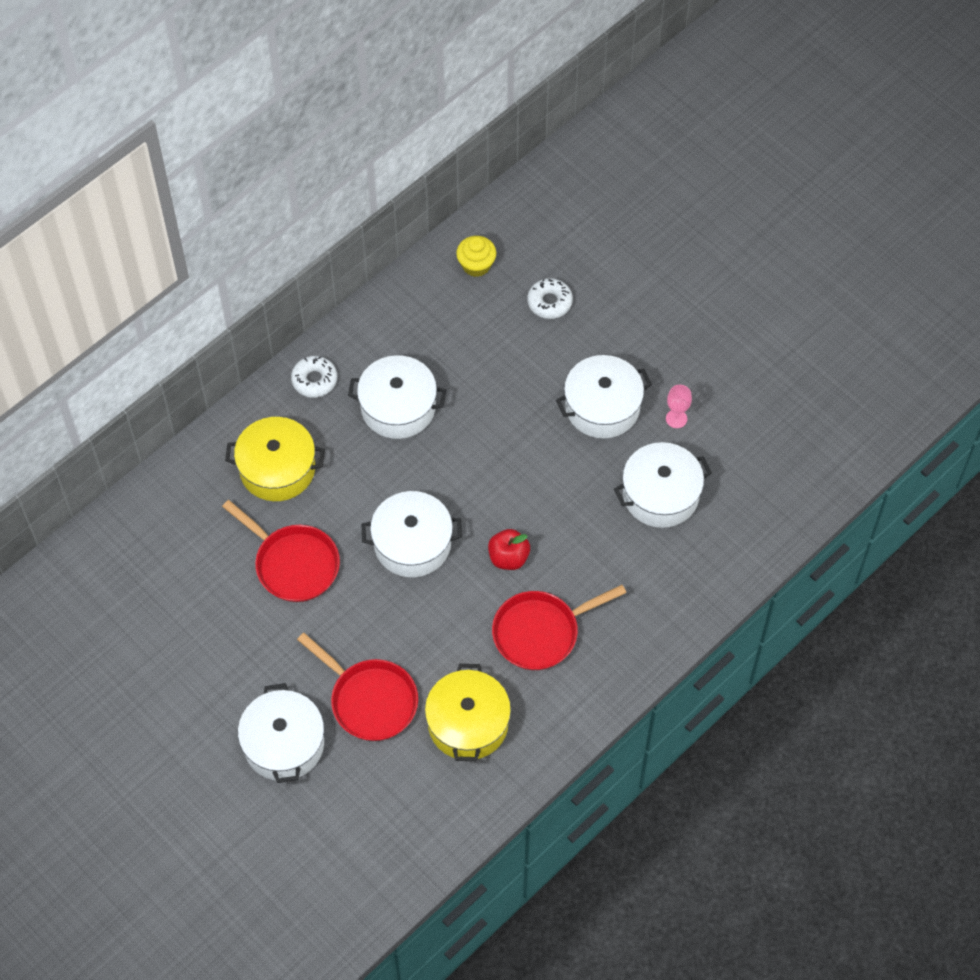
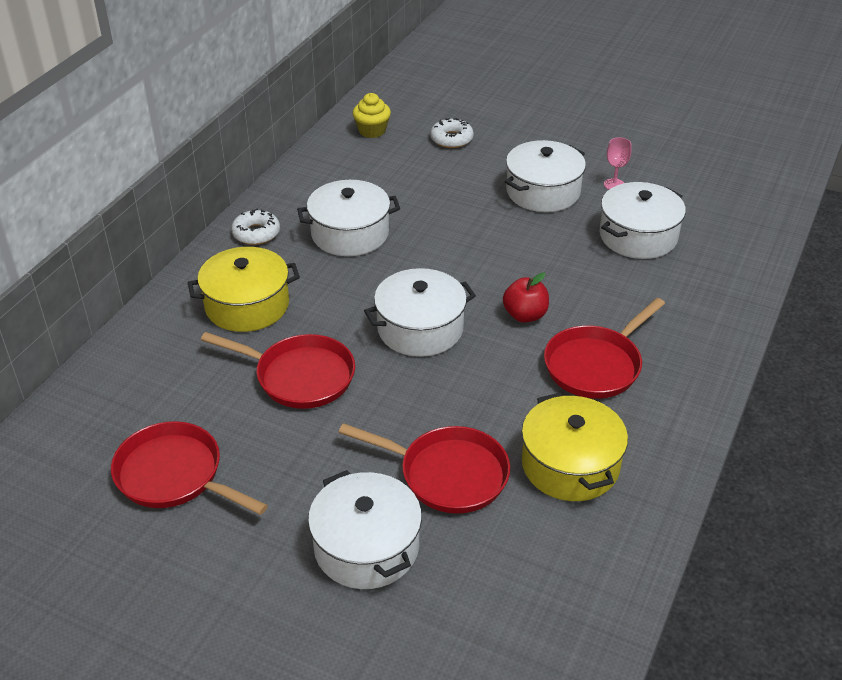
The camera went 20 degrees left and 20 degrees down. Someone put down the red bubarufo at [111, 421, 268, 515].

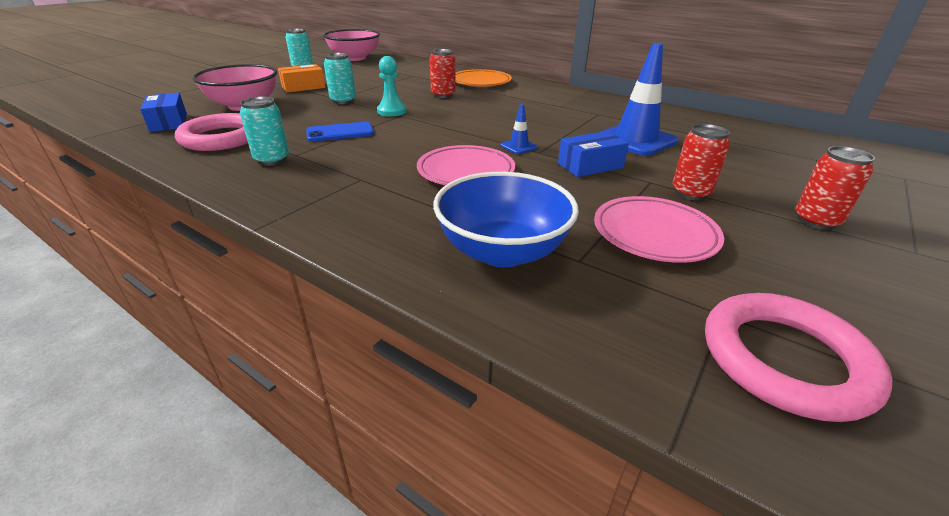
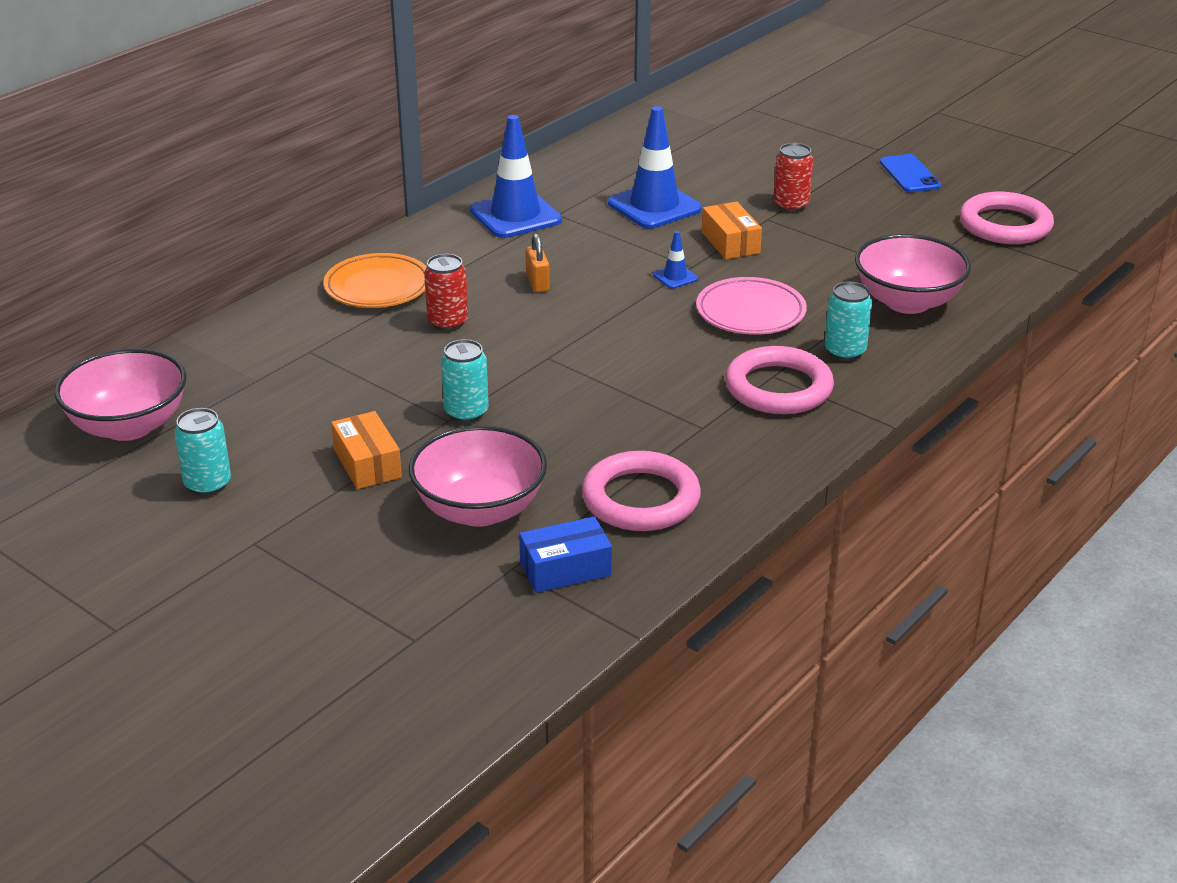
The camera went 85 degrees left and 0 degrees up. Someone took away the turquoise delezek at [377, 56, 407, 116]. Someone took away the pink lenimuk at [594, 196, 724, 263]. Someone took away the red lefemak at [796, 146, 875, 230]. Someone put down the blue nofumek at [470, 115, 562, 238]. Someone put down the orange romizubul at [525, 233, 550, 292]. Someone put down the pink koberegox at [725, 346, 834, 414]. Someone carried the turquoise lefemak from [240, 96, 289, 166] to [824, 282, 872, 361]. Someone carried the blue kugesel from [306, 122, 374, 142] to [880, 154, 941, 192]. Someone repainted the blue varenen at [433, 172, 579, 267], which became the pink varenen at [855, 234, 971, 314]. Someone repainted the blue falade at [558, 131, 629, 177], which became the orange falade at [702, 202, 762, 259].

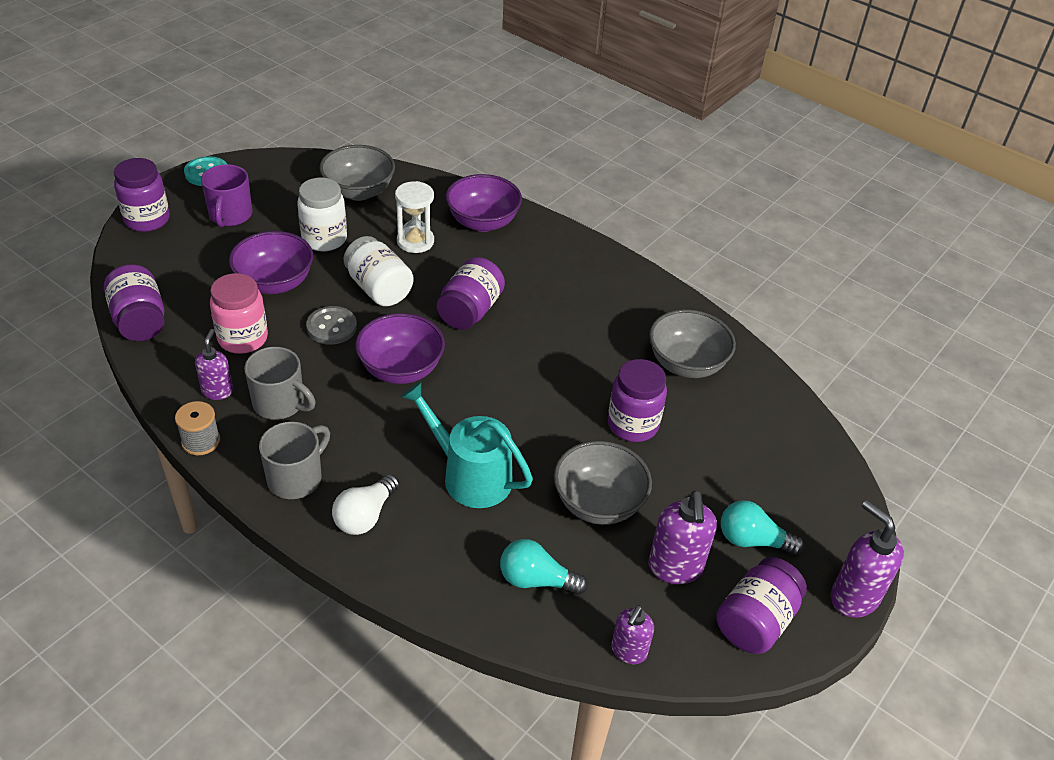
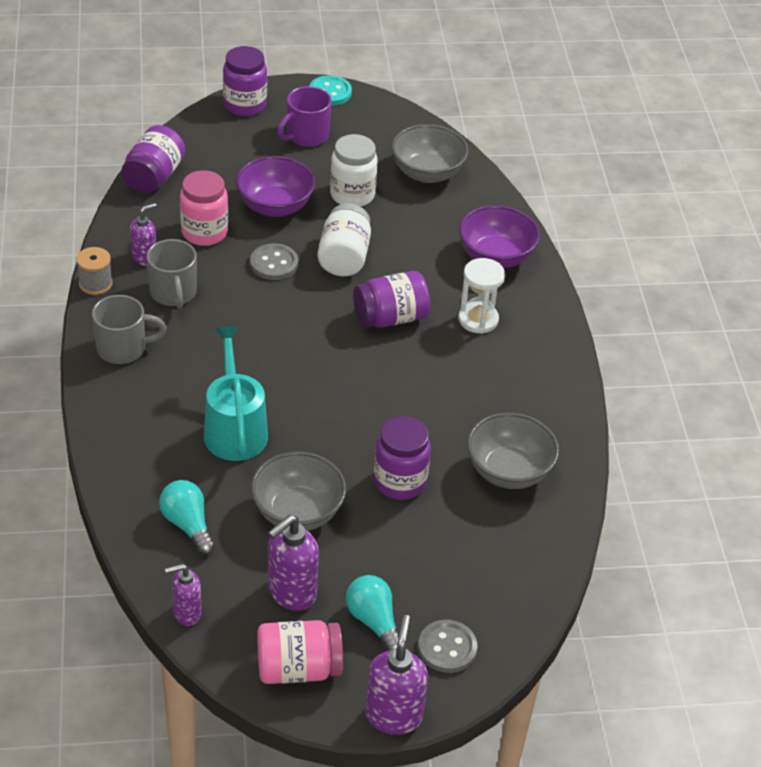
The camera went 45 degrees right and 0 degrees up. Someone took away the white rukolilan at [332, 474, 399, 535]. Someone took away the purple varenen at [355, 313, 445, 384]. Someone put down the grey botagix at [418, 620, 477, 673]. Someone carried the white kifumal from [395, 181, 434, 253] to [458, 258, 505, 334]. Someone repainted the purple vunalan at [716, 557, 807, 654], which became the pink vunalan at [257, 620, 343, 684].

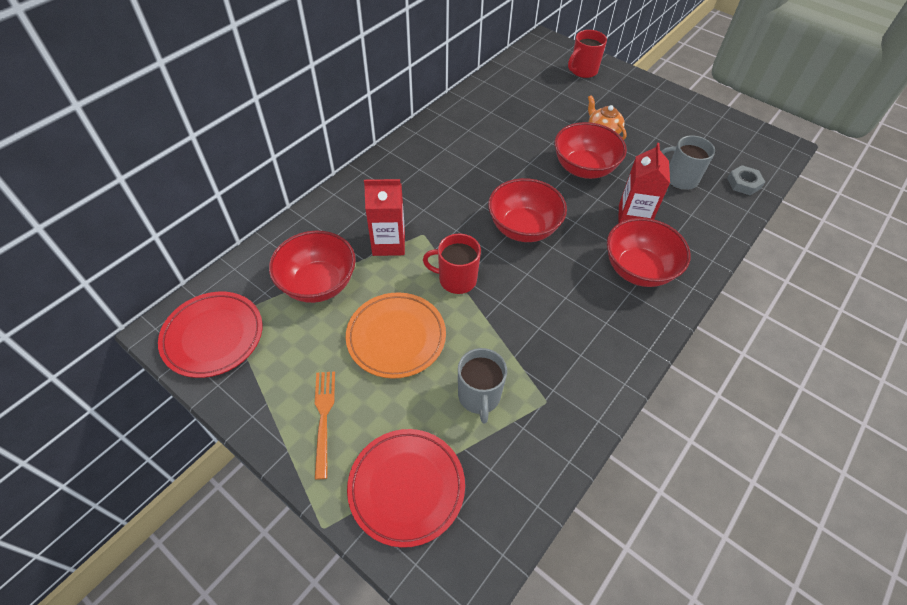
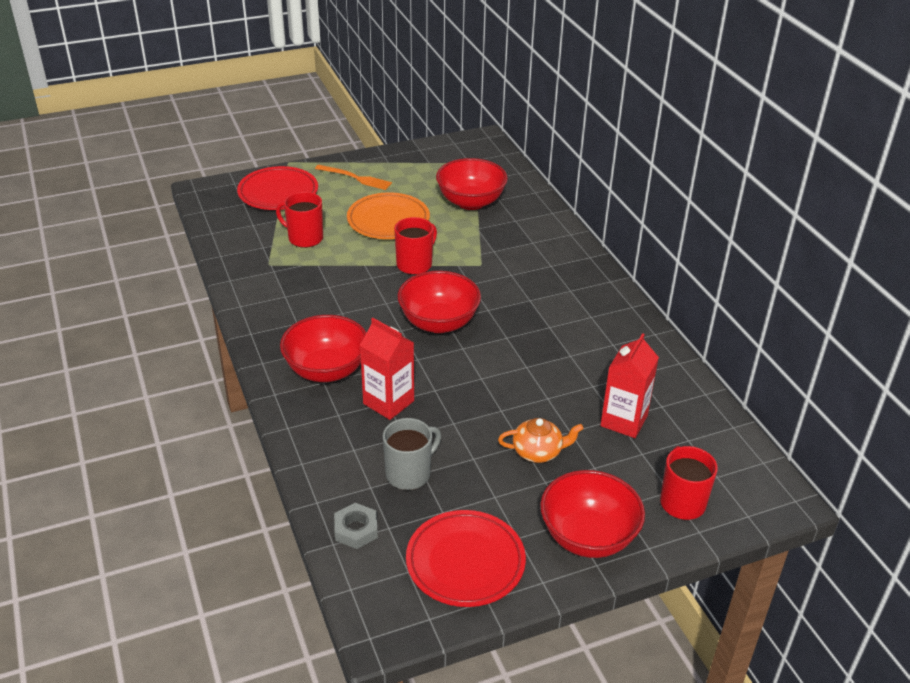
The camera went 120 degrees right and 15 degrees down. Someone carried the red lenimuk from [158, 292, 263, 378] to [406, 510, 526, 607]. Someone carried the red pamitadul from [364, 179, 405, 256] to [600, 333, 659, 438]. Someone carried the red varenen from [555, 122, 627, 179] to [540, 470, 645, 558]. Someone repainted the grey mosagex at [458, 348, 507, 424], which became the red mosagex at [276, 192, 323, 248].

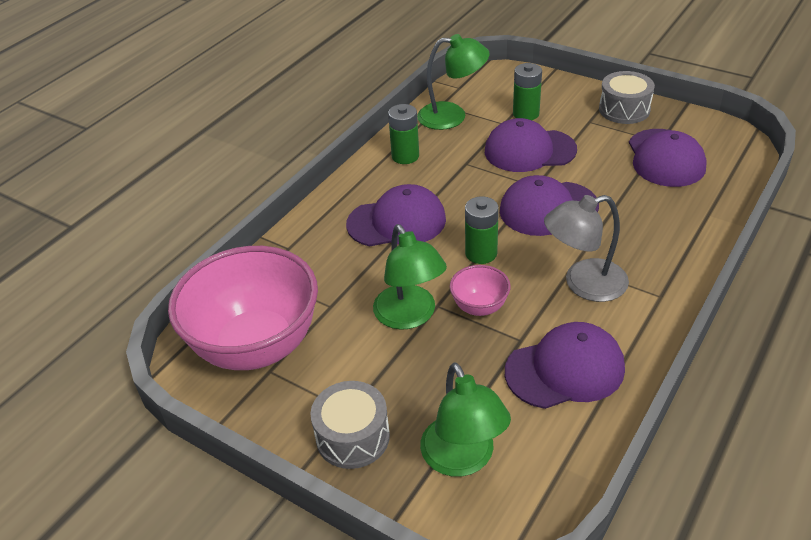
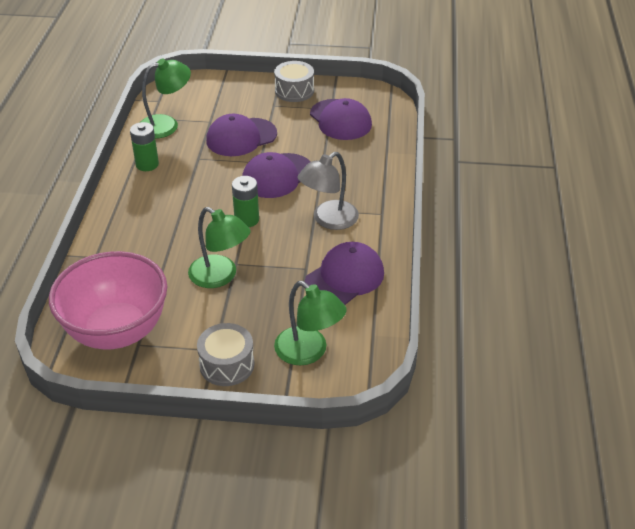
The camera went 30 degrees left and 0 degrees up. Someone took away the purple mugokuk at [346, 184, 446, 247]. Someone took away the pink varenen at [450, 265, 511, 316]. Someone took away the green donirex at [513, 63, 542, 120].

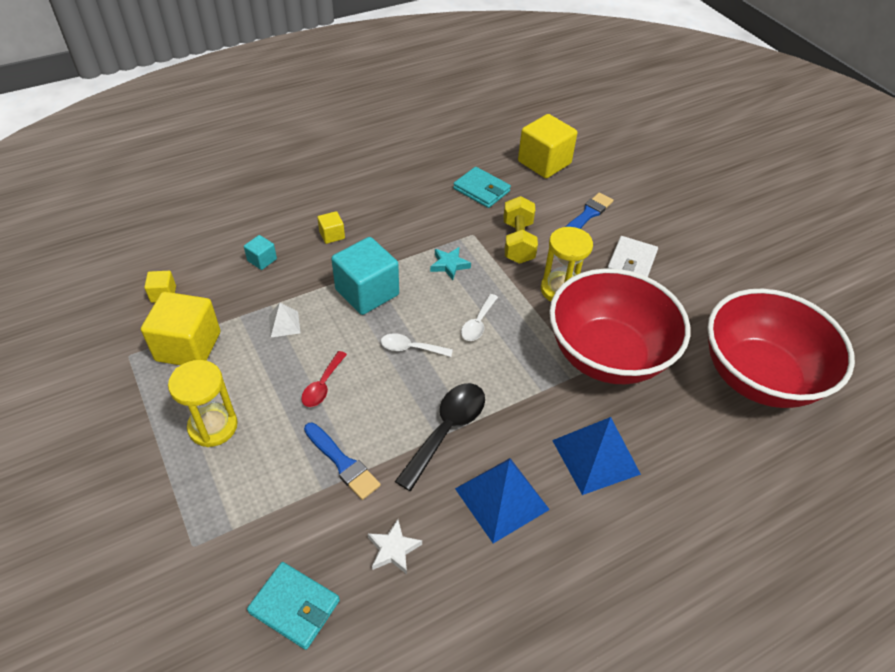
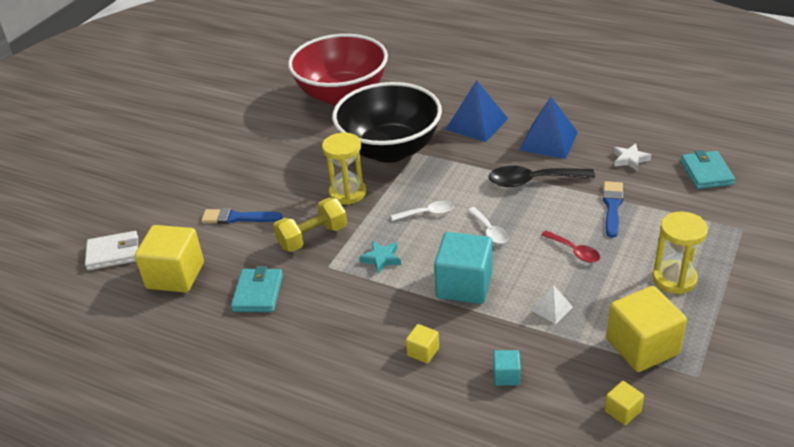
The camera went 120 degrees left and 10 degrees down. Someone carried the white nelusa from [607, 236, 658, 277] to [85, 231, 138, 270]. Someone repainted the red varenen at [549, 268, 690, 384], which became the black varenen at [332, 82, 442, 163]. Someone rotated the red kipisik at [301, 351, 347, 407] by 60 degrees clockwise.

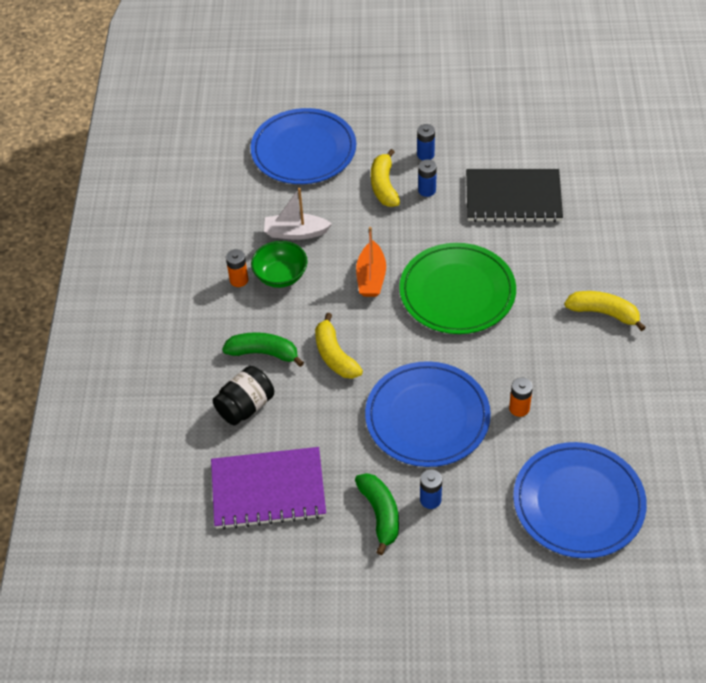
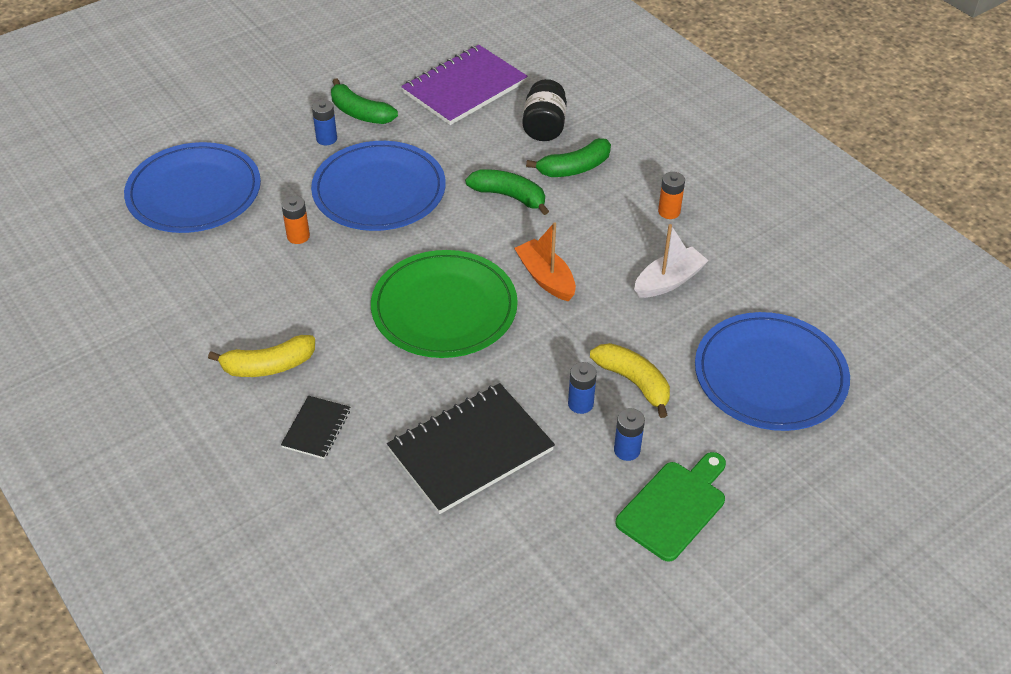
The camera went 140 degrees right and 5 degrees down. Someone took away the green varenen at [251, 241, 308, 288]. Someone put down the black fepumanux at [281, 396, 350, 459]. Someone put down the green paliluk at [615, 452, 726, 562]. Someone repainted the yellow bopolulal at [315, 313, 363, 379], which became the green bopolulal at [465, 169, 549, 215].

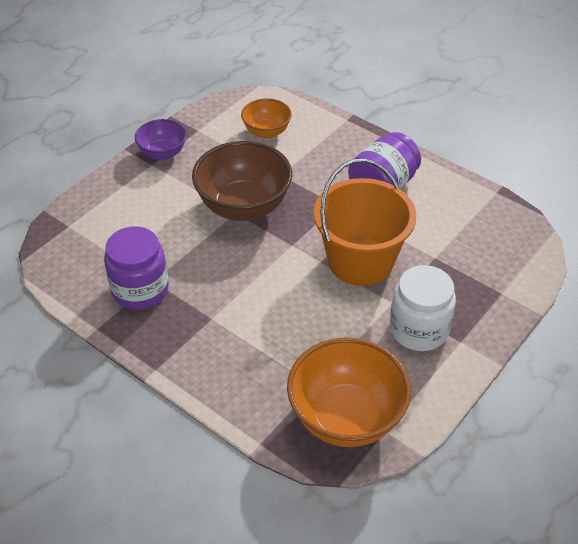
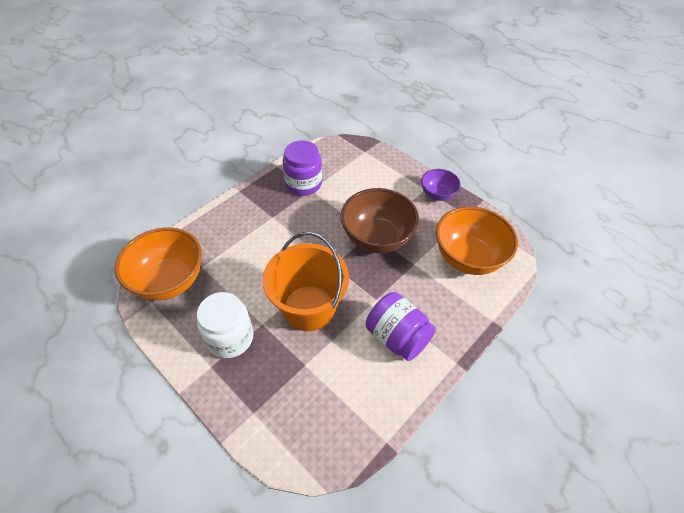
The camera went 95 degrees right and 5 degrees up. Someone scaled the orange varenen at [241, 98, 292, 139] by 1.80.

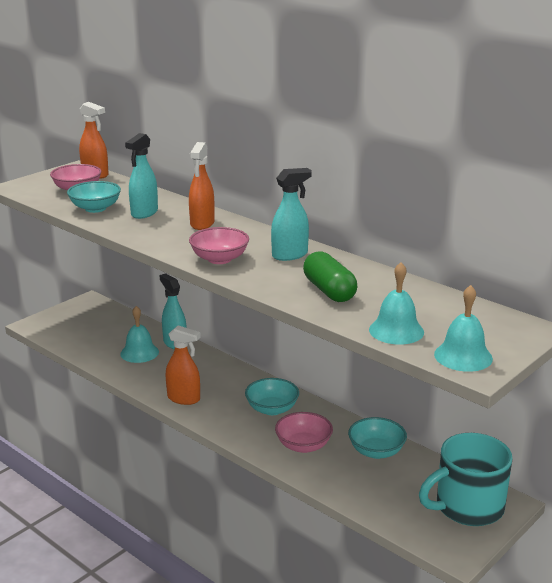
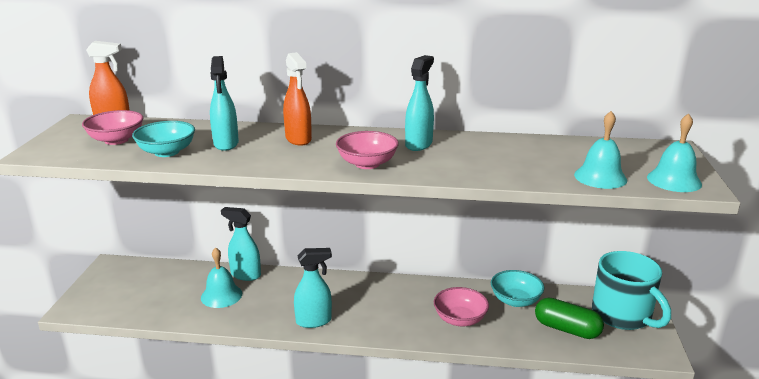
The camera went 35 degrees left and 0 degrees up. Someone took away the turquoise varenen at [245, 378, 299, 415]. Someone carried the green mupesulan from [303, 251, 357, 302] to [535, 298, 604, 339]. Someone repainted the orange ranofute at [166, 326, 201, 405], which became the turquoise ranofute at [294, 248, 332, 328]. Someone rotated the turquoise mosagex at [419, 433, 512, 526] by 60 degrees counterclockwise.

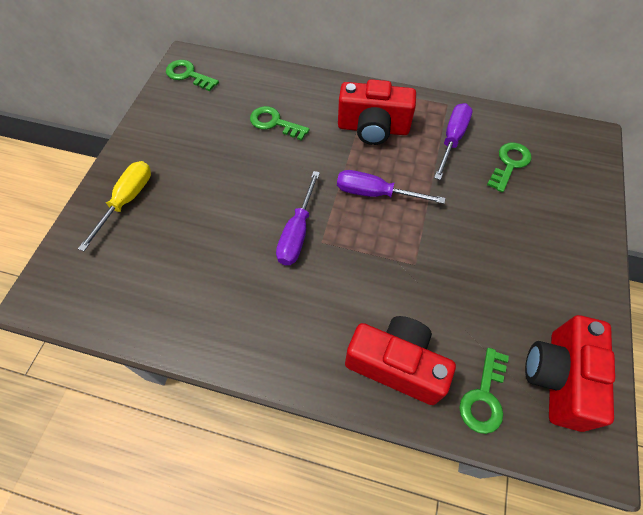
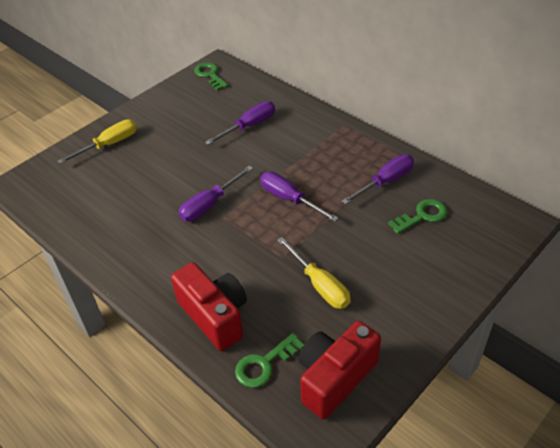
The camera went 30 degrees right and 15 degrees down. Someone took away the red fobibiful at [338, 79, 416, 145]. Someone put down the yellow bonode at [277, 237, 351, 309]. Someone swapped the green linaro at [250, 106, 310, 141] for the purple bonode at [205, 101, 275, 145].

